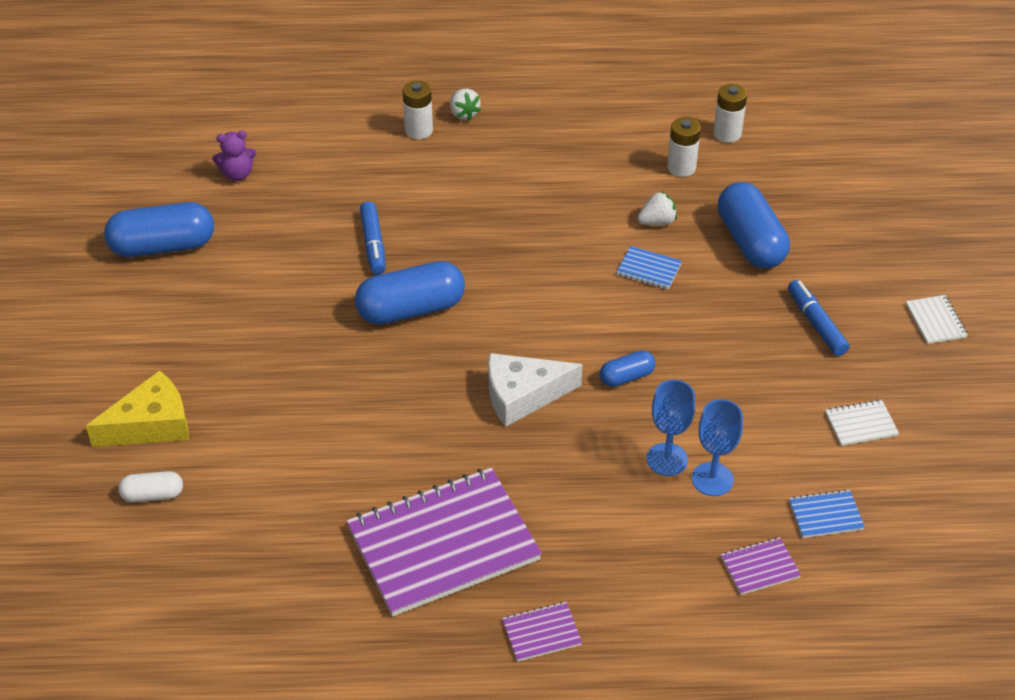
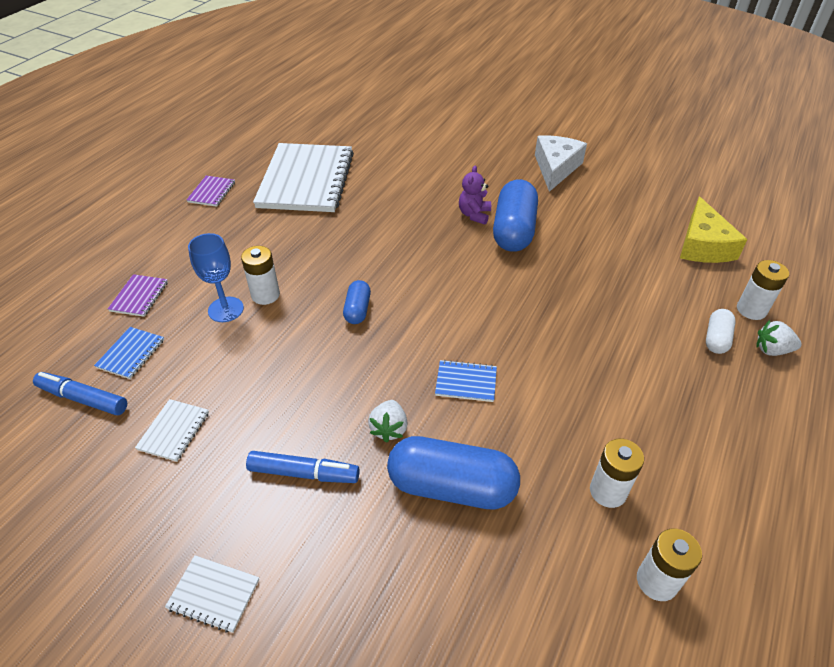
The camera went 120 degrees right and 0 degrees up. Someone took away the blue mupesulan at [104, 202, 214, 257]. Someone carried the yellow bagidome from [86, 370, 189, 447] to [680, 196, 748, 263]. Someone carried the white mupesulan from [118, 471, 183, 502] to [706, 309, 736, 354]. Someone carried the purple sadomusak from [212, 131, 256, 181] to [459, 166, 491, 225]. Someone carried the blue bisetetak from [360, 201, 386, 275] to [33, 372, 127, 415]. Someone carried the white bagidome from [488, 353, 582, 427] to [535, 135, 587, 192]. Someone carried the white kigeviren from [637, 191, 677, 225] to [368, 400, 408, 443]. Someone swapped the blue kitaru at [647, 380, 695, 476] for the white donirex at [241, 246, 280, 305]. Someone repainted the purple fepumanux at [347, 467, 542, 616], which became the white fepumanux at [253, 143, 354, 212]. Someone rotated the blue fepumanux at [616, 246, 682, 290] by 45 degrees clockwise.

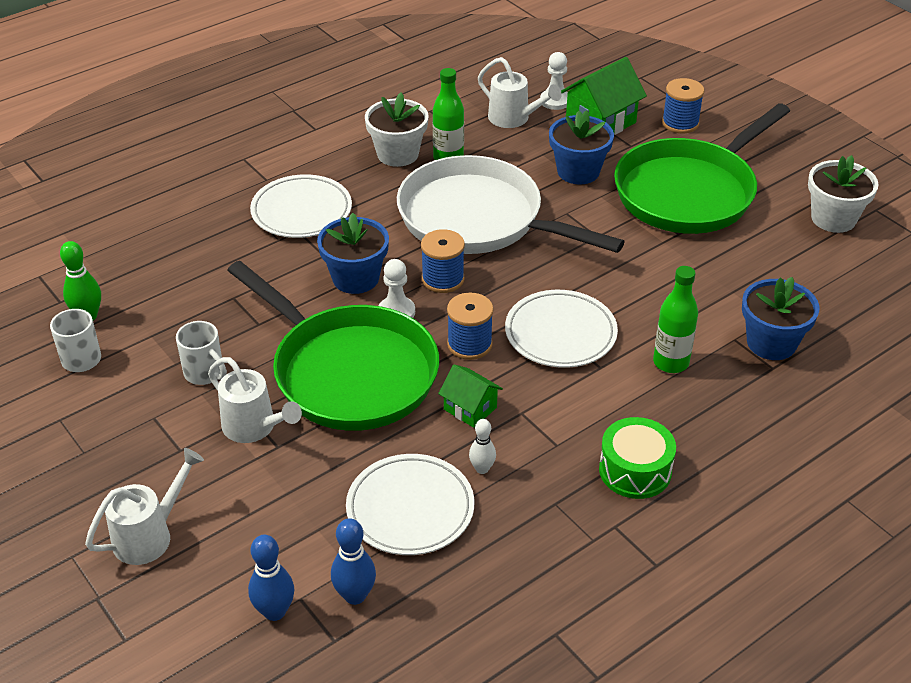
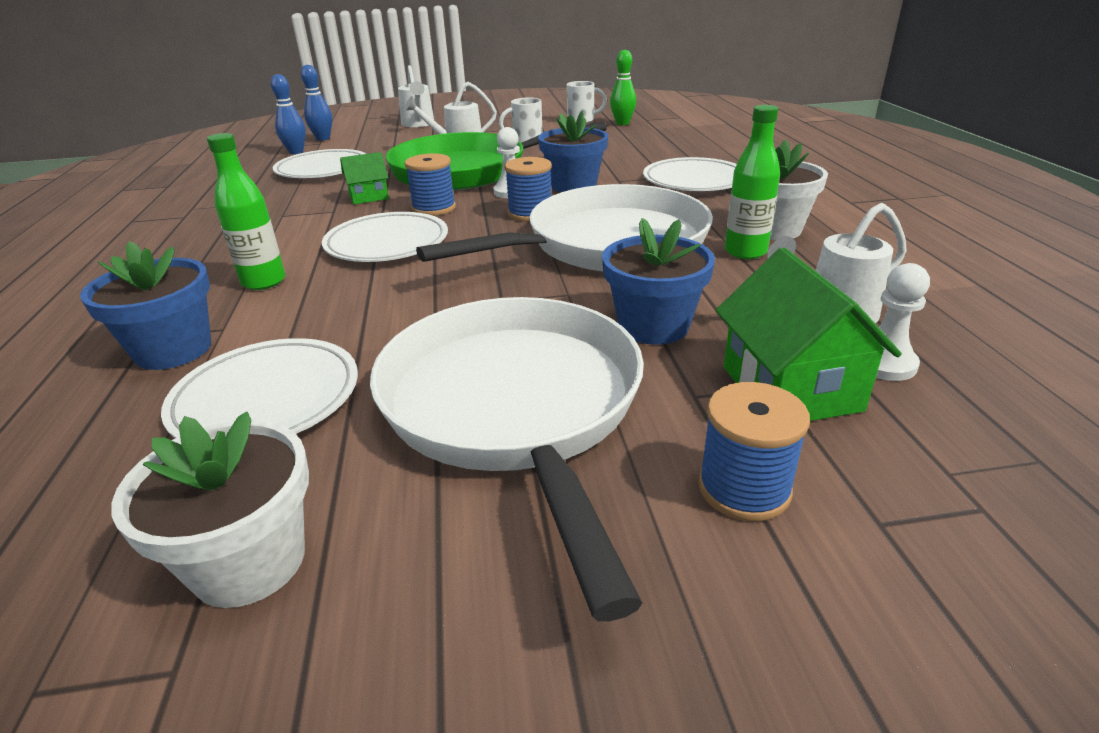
The camera went 120 degrees right and 10 degrees down. Someone took away the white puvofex at [469, 419, 496, 474]. Someone took away the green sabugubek at [599, 417, 676, 499]. Someone put down the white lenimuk at [161, 338, 358, 438]. Someone repainted the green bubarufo at [614, 103, 790, 234], which became the white bubarufo at [370, 297, 644, 621].

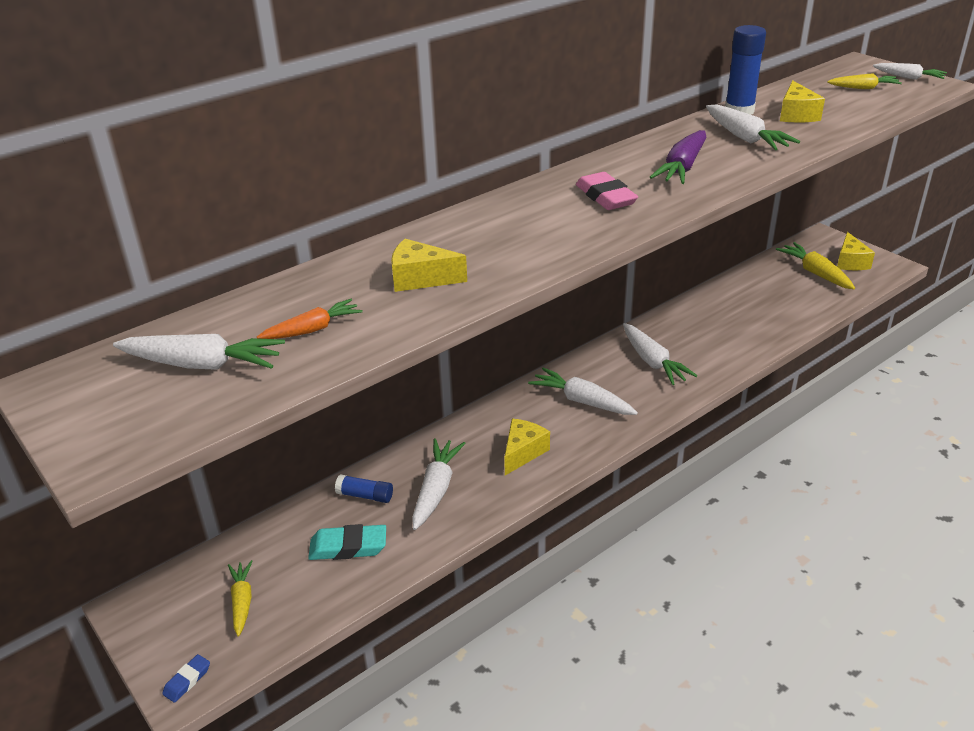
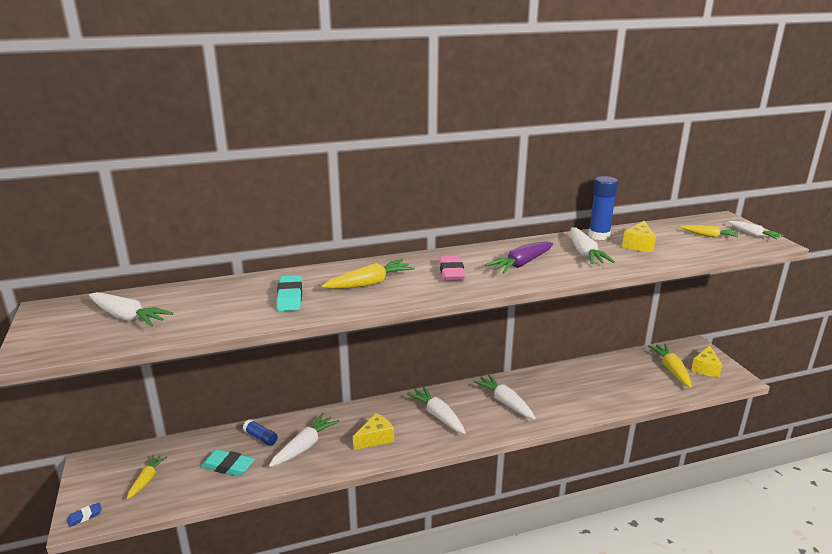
The camera went 20 degrees right and 10 degrees down. Someone took away the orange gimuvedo at [257, 299, 363, 339]. Someone put down the yellow gimuvedo at [322, 259, 415, 289]. Someone swapped the yellow bagidome at [391, 239, 467, 292] for the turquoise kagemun at [277, 275, 302, 311]. Someone rotated the white gimuvedo at [623, 323, 697, 385] by 150 degrees clockwise.

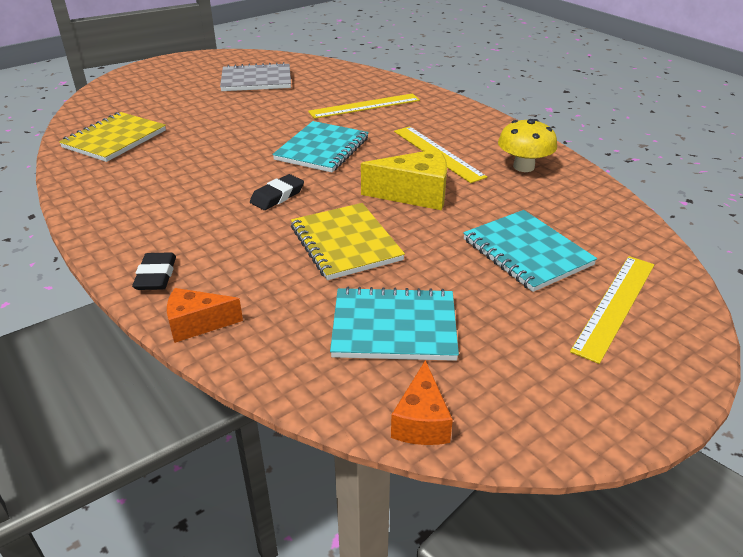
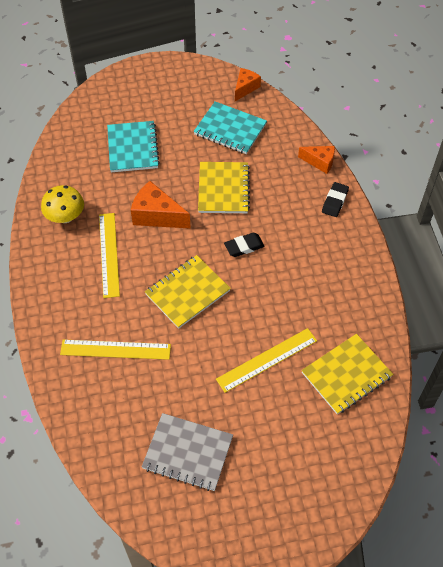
The camera went 155 degrees left and 20 degrees up. Someone carried the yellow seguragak from [570, 256, 654, 364] to [216, 328, 317, 393]. Someone repainted the turquoise fepumanux at [272, 121, 369, 173], which became the yellow fepumanux at [145, 255, 231, 329]. Someone repainted the yellow bagidome at [361, 149, 447, 210], which became the orange bagidome at [131, 181, 191, 229].

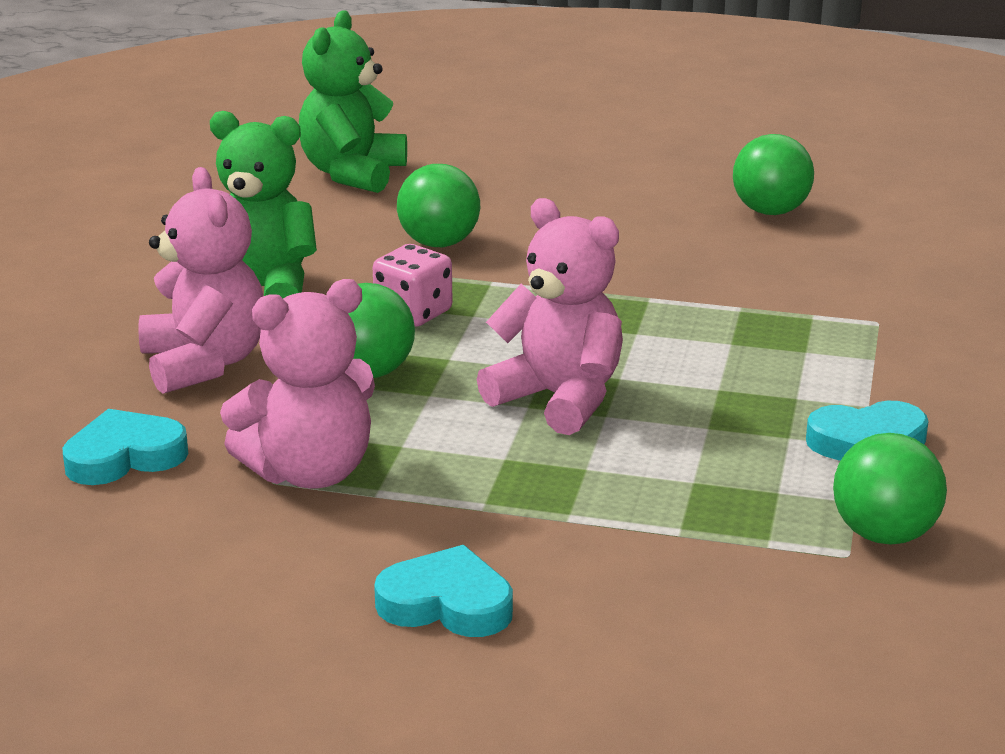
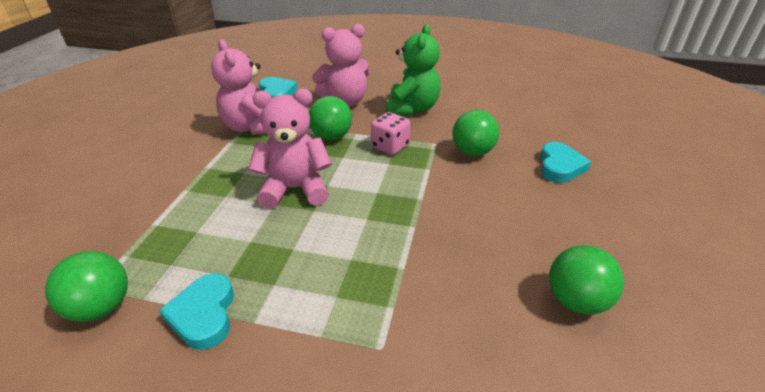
The camera went 90 degrees right and 10 degrees up. Someone took away the green sadomusak at [299, 10, 407, 193]. Someone carried the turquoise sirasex from [374, 545, 513, 637] to [540, 142, 591, 183]. Someone rotated the pink sadomusak at [477, 198, 623, 435] by 135 degrees counterclockwise.

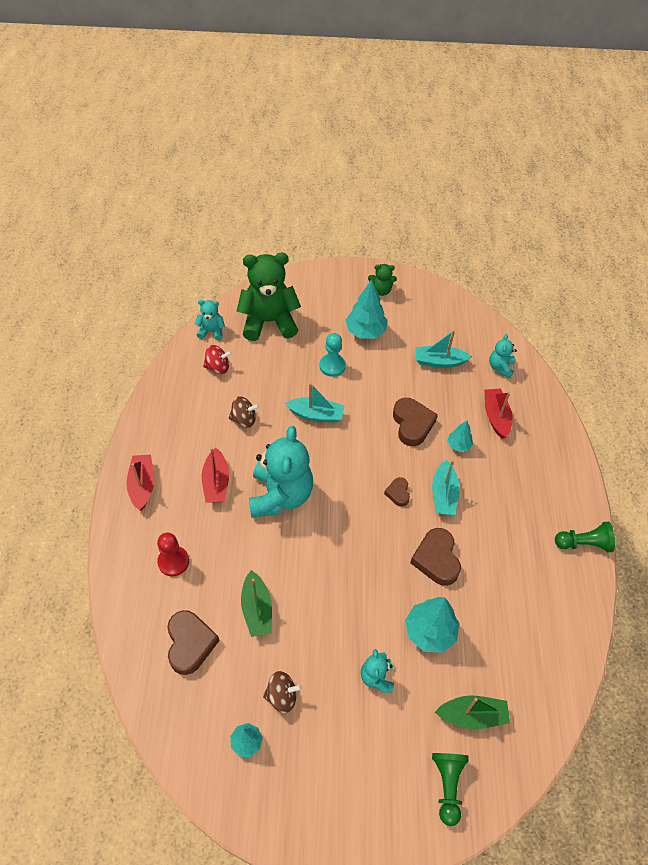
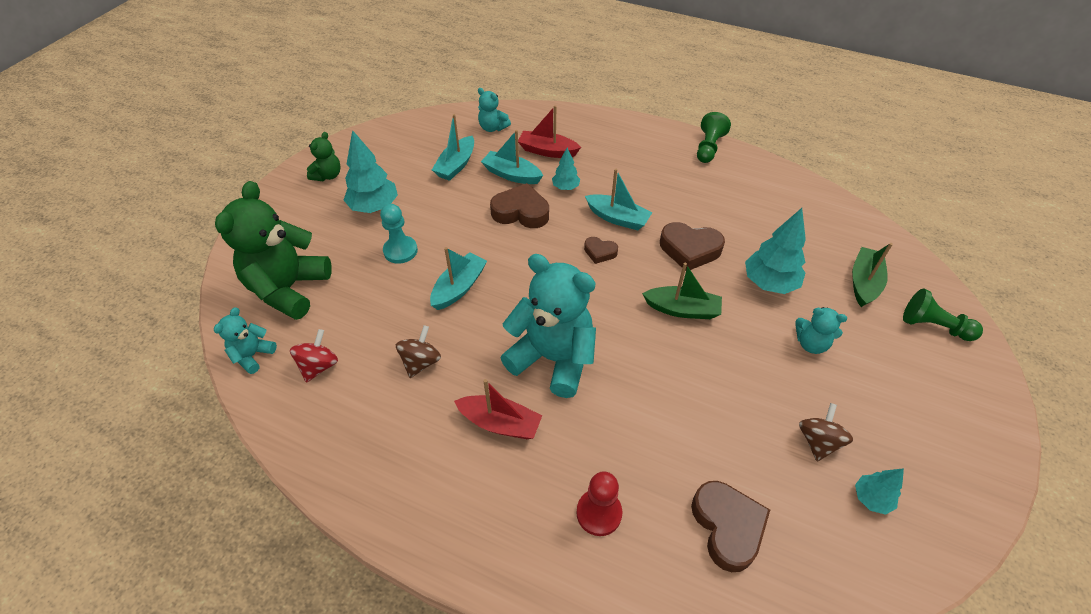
The camera went 65 degrees left and 5 degrees down. Someone took away the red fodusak at [126, 455, 155, 511]. Someone put down the turquoise fodusak at [481, 130, 543, 184]. Someone carried the green fodusak from [241, 570, 272, 637] to [642, 263, 722, 319]. Someone rotated the brown sirasex at [167, 610, 219, 675] by 60 degrees clockwise.

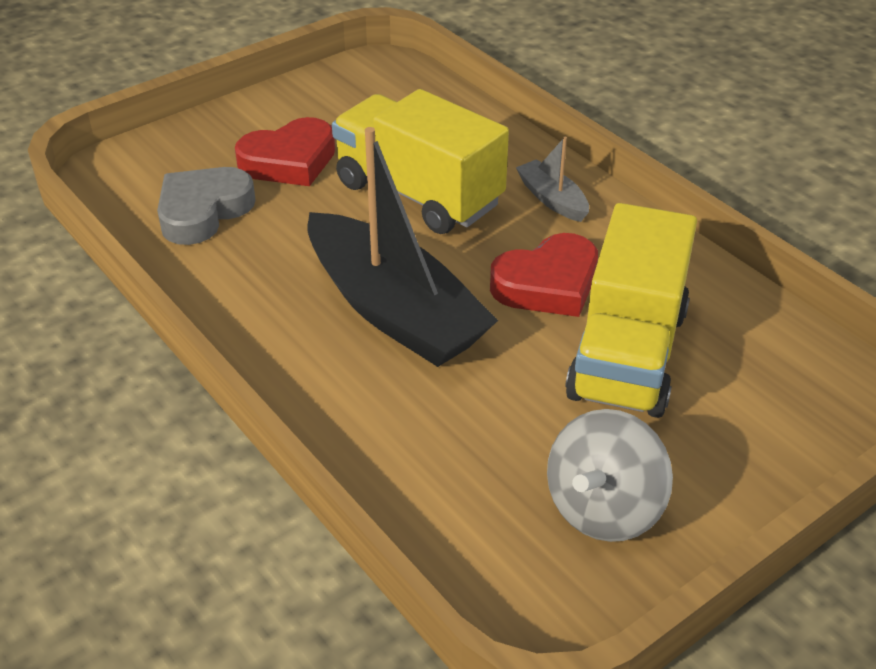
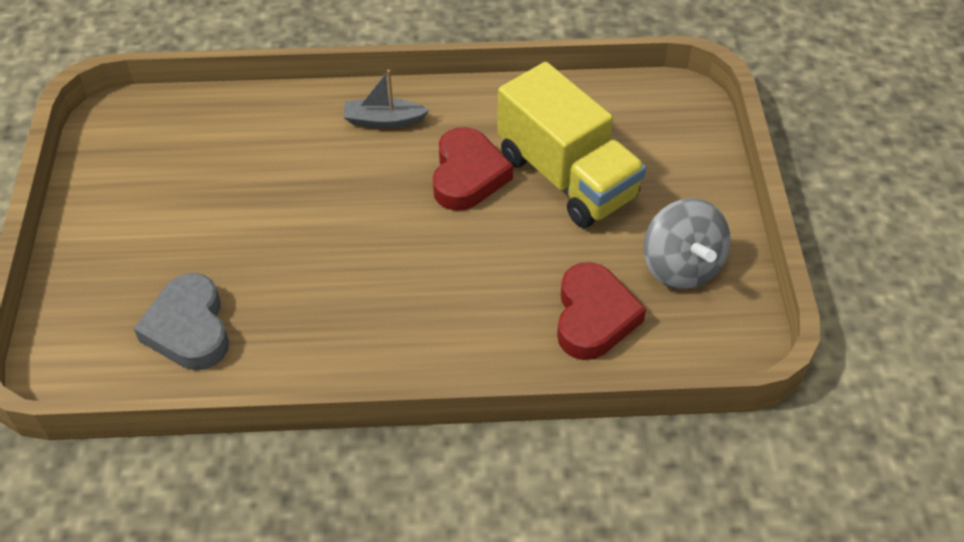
The camera went 55 degrees left and 10 degrees up. Someone took away the black fodusak at [307, 127, 498, 367]. Someone took away the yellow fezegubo at [332, 89, 509, 234]. Someone carried the red sirasex from [235, 117, 335, 186] to [557, 262, 646, 360].

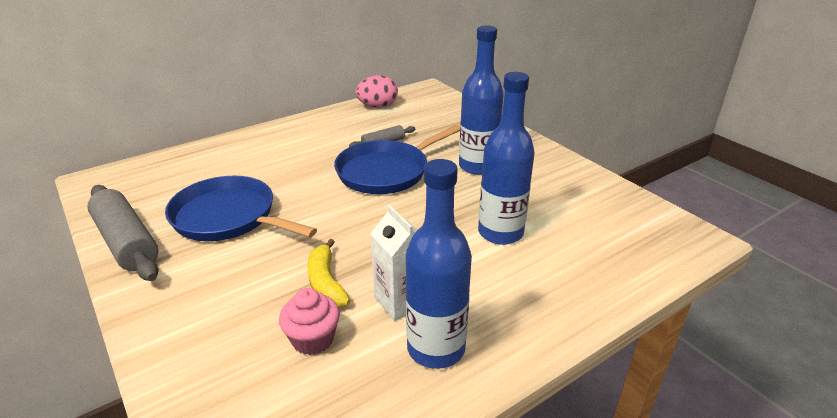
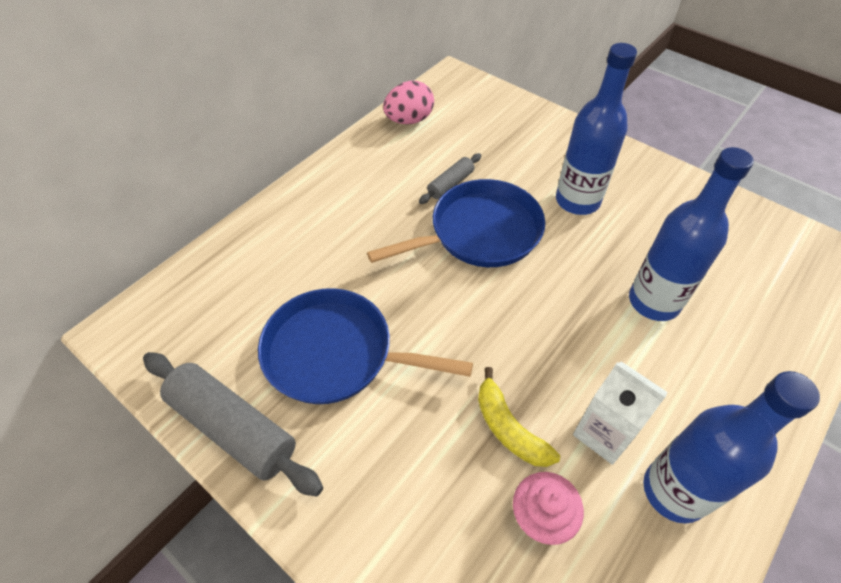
The camera went 15 degrees left and 20 degrees up. Someone rotated the blue bubarufo at [334, 125, 460, 194] by 150 degrees counterclockwise.

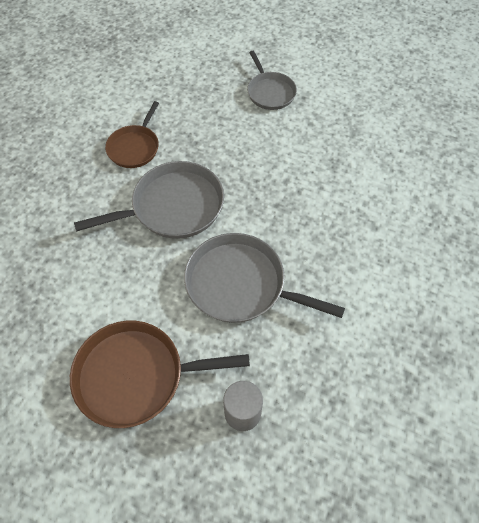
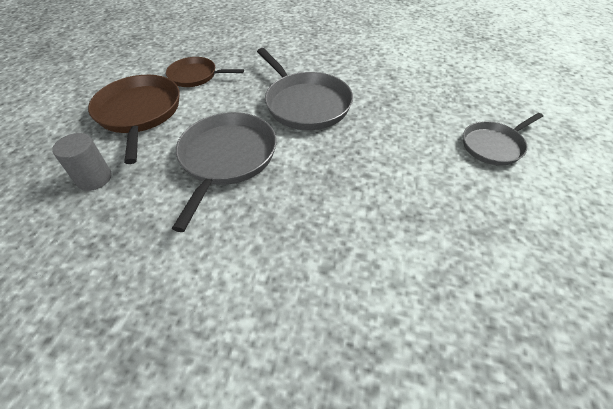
The camera went 80 degrees right and 10 degrees down. Someone carried the brown bubarufo from [105, 101, 159, 168] to [166, 57, 244, 87].

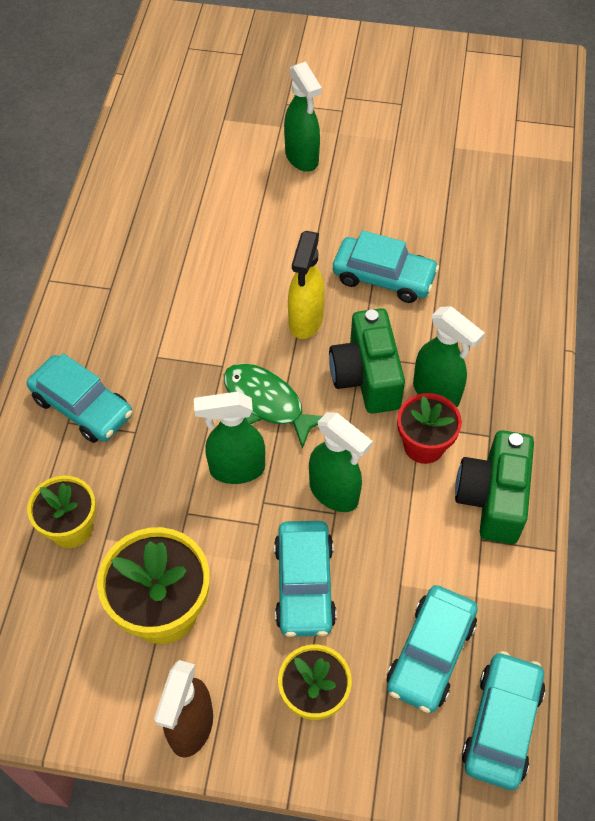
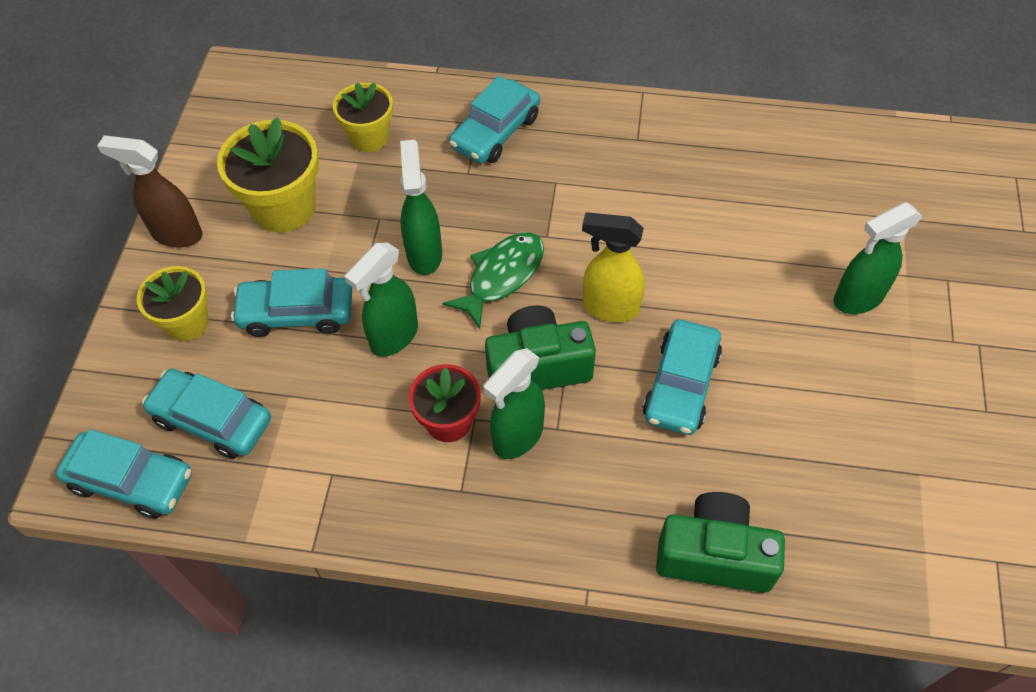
The camera went 90 degrees right and 0 degrees up. Someone carried the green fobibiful from [455, 430, 534, 544] to [656, 492, 785, 593].

